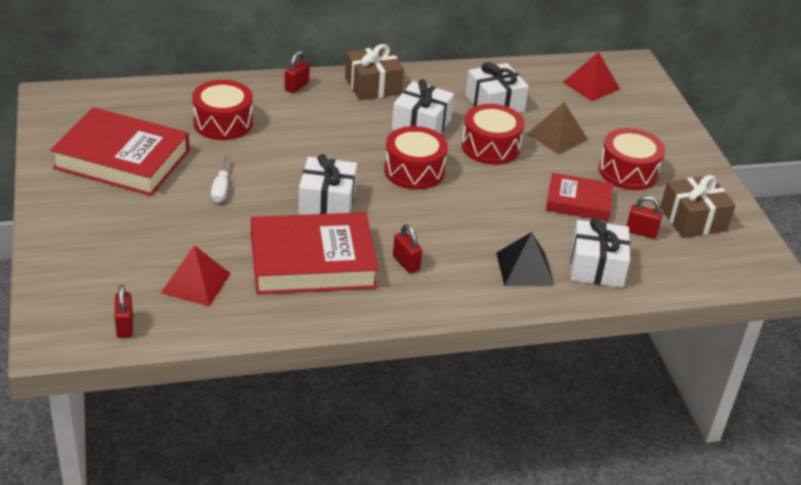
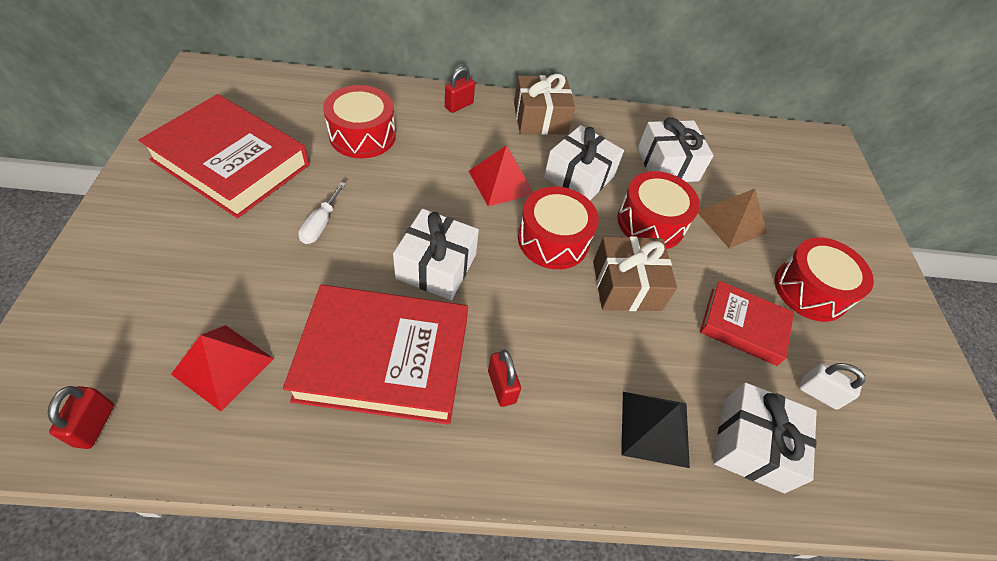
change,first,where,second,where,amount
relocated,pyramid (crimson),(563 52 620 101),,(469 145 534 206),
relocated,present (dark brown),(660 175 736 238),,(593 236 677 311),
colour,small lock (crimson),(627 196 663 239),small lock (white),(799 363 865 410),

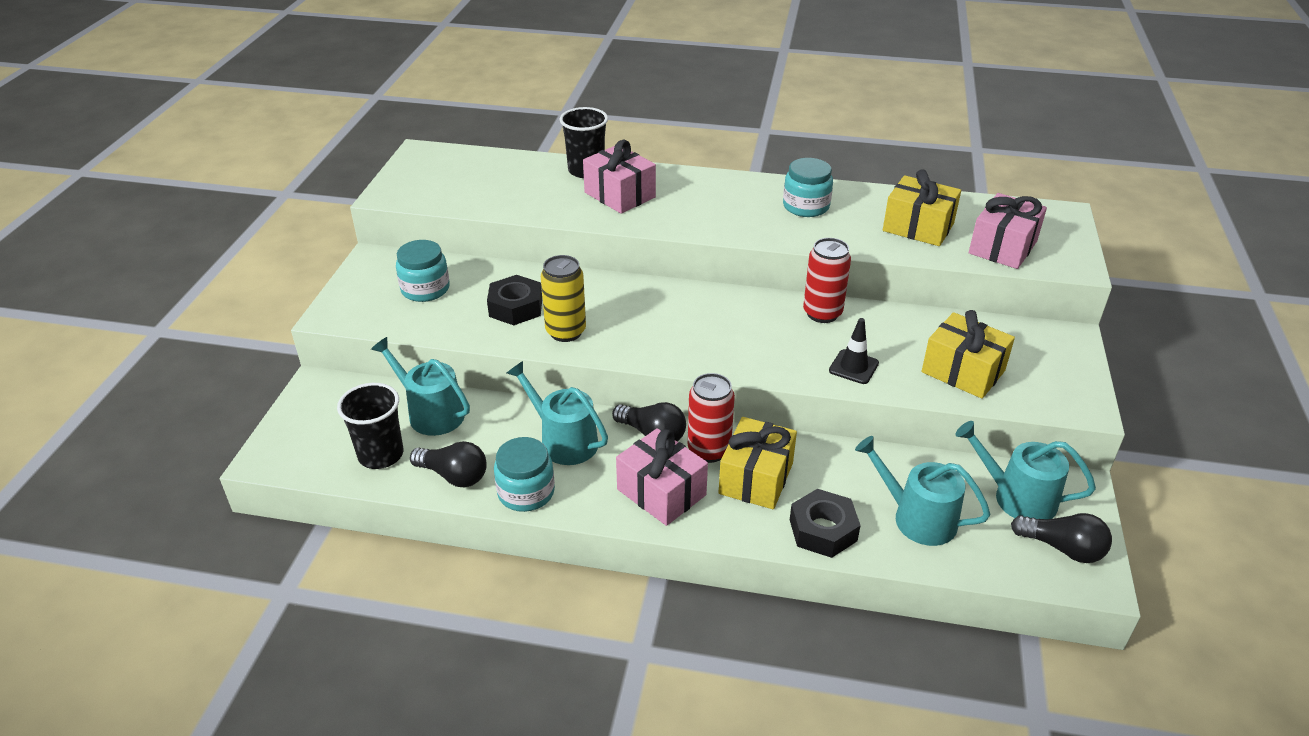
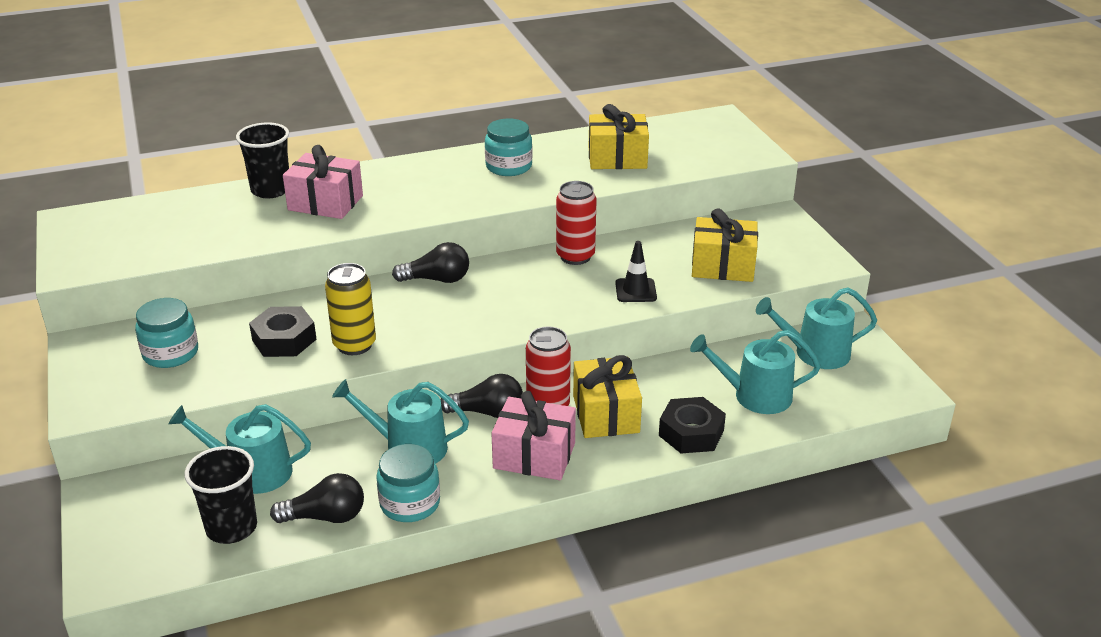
change,first,where,second,where,amount
missing,present (rose-pink),(969 193 1047 269),,,
relocated,bulb (ebony),(1011 513 1112 563),,(392 242 469 283),

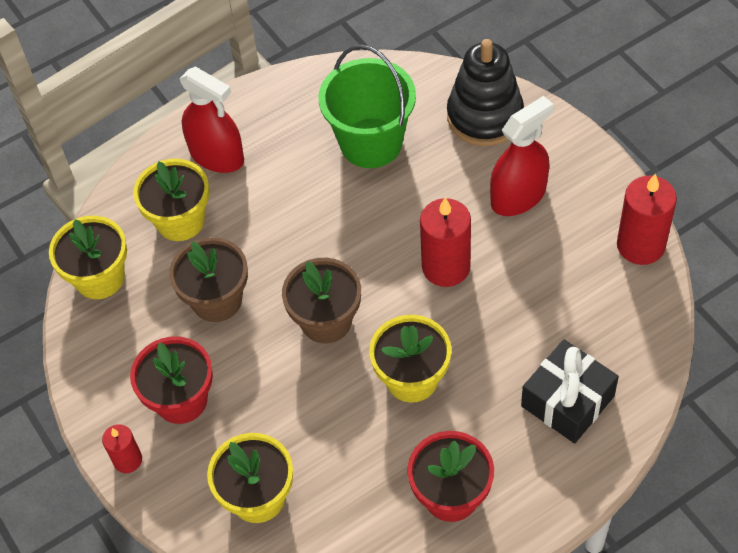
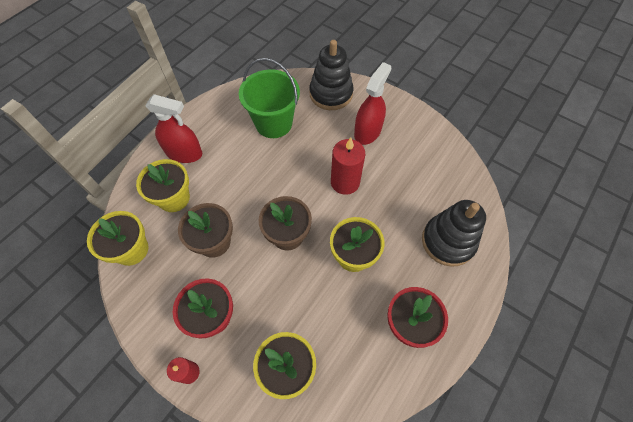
change,first,where,second,where,amount
missing,candle (crimson),(617 174 677 265),,,
exchanged,present (ebony),(521 339 619 443),ring stacker (ebony),(422 200 486 267),

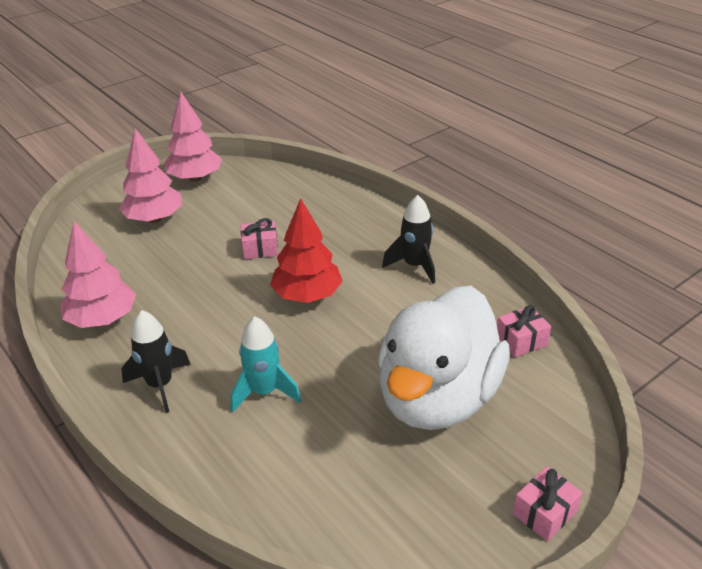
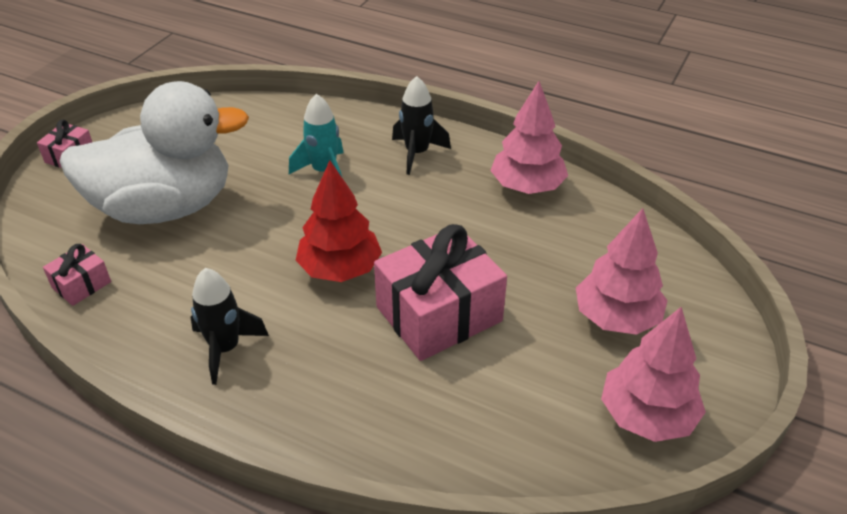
change,first,where,second,where,amount
size,present (rose-pink),(241 218 278 259),,(374 224 507 361),x2.13
spun,duck (white),(378 286 510 430),,(60 81 249 224),75 degrees clockwise

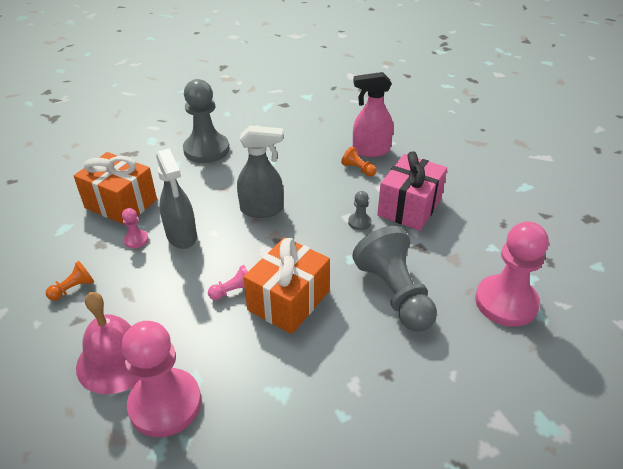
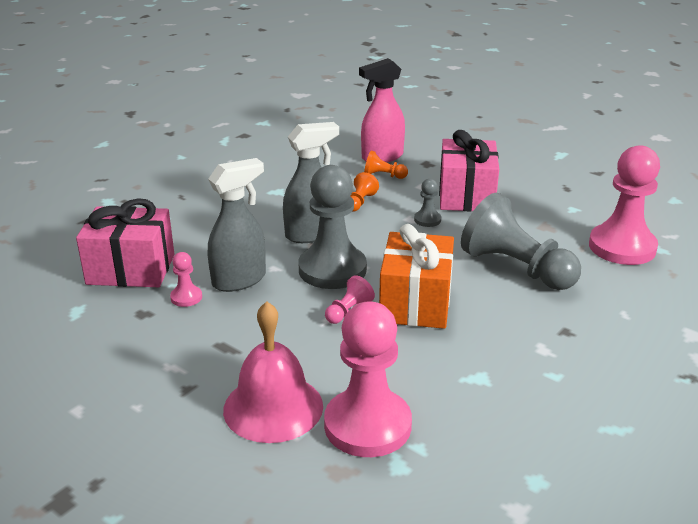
change,first,where,second,where,amount
relocated,game pawn (grey),(183 79 229 163),,(298 165 367 289),
spun,sprayer (grey),(156 148 197 249),,(208 158 266 292),75 degrees counterclockwise
colour,present (bright orange),(74 152 157 224),present (rose-pink),(76 198 174 287),
relocated,game pawn (bright orange),(46 261 94 301),,(350 172 379 211),

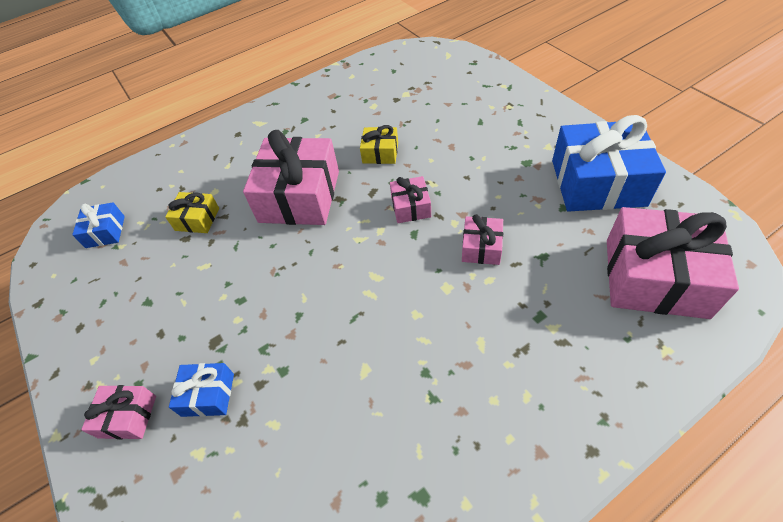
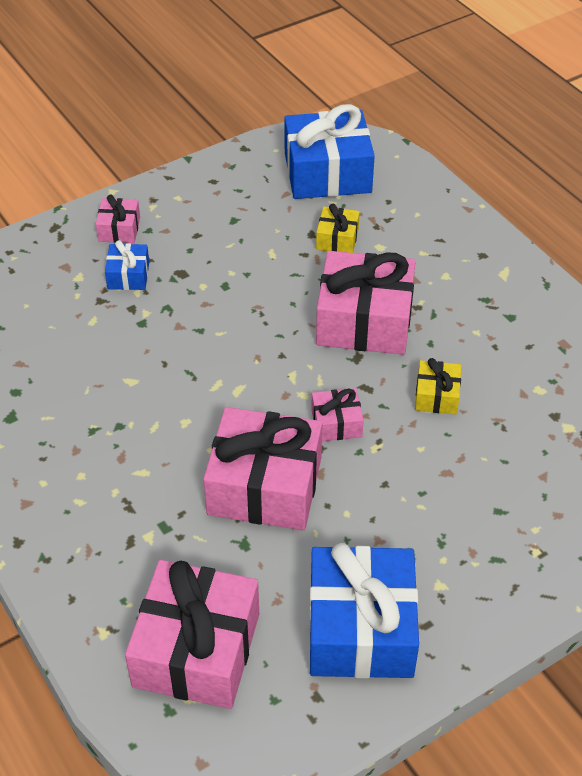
change,first,where,second,where,amount
size,present (cobalt),(72 203 125 248),,(284 104 375 199),x2.10
size,present (rose-pink),(462 214 503 265),,(203 407 322 530),x2.10

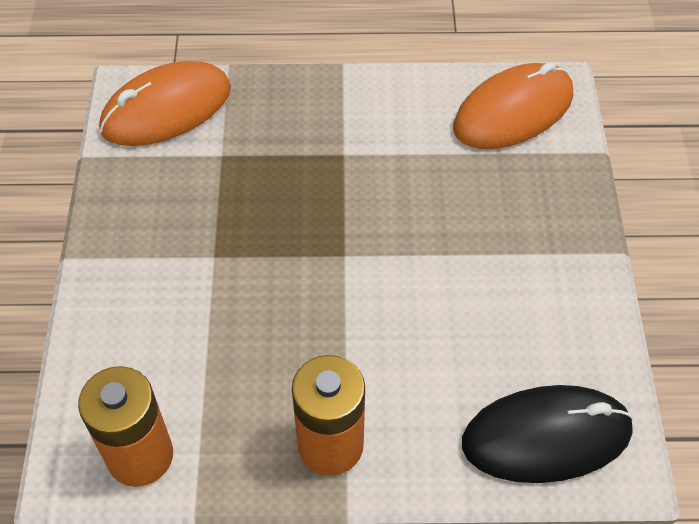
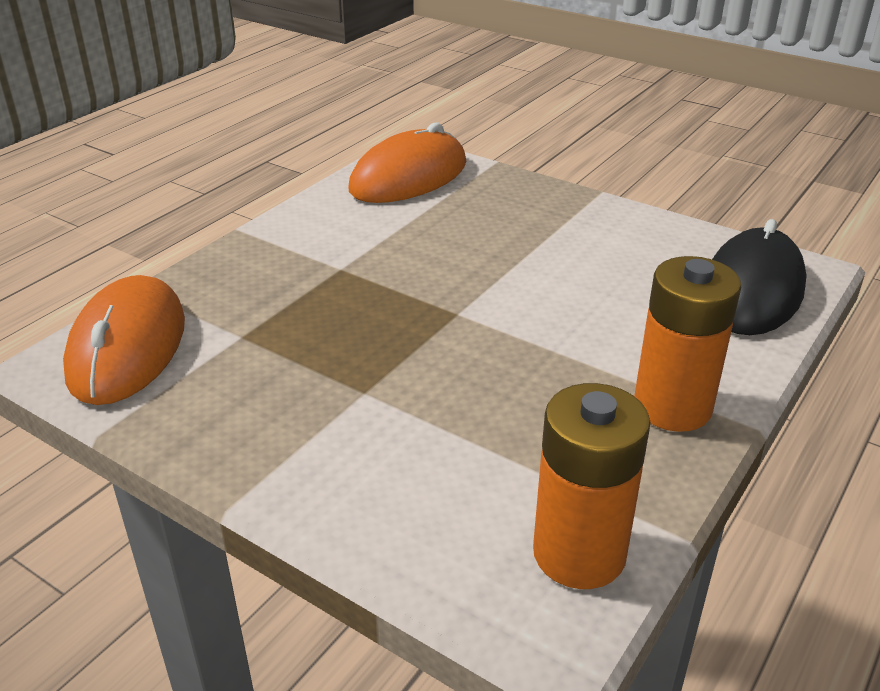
change,first,where,second,where,amount
spun,mouse (bright orange),(453 62 573 149),,(348 123 466 203),45 degrees clockwise

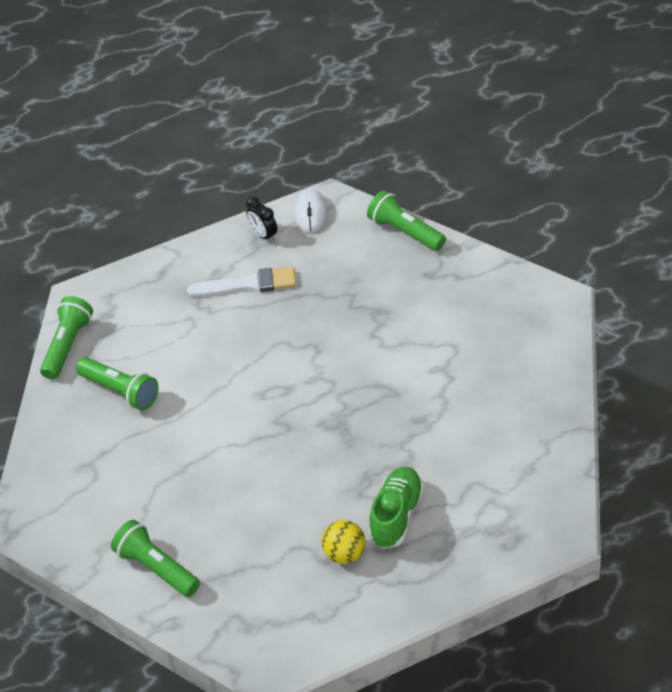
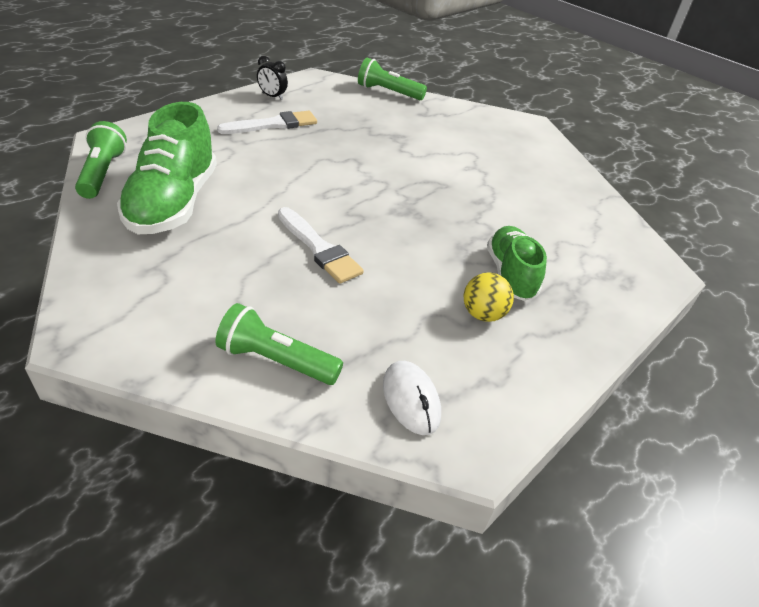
change,first,where,second,where,amount
relocated,mouse (white),(294 189 328 233),,(383 361 441 435),
exchanged,pocket torch (emerald),(76 357 158 410),lace-up shoe (emerald),(117 102 217 234),
appeared,,,paint brush (white),(278 207 364 284),

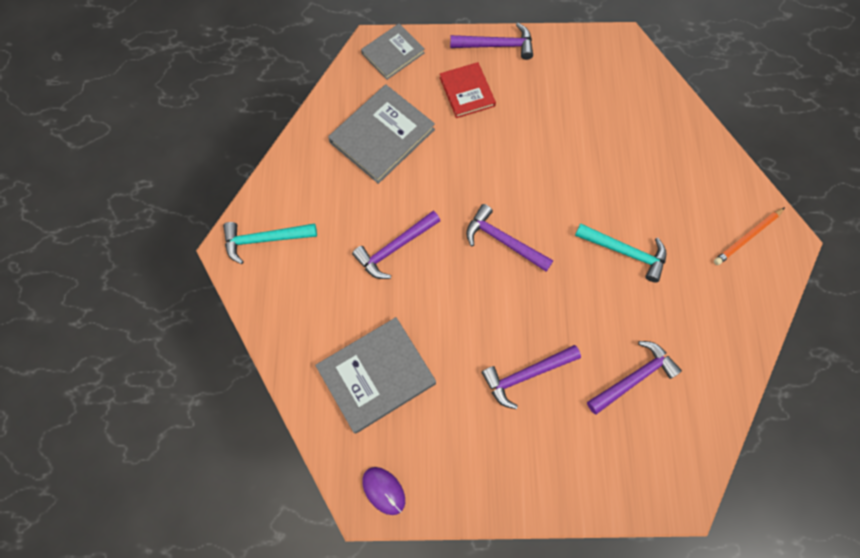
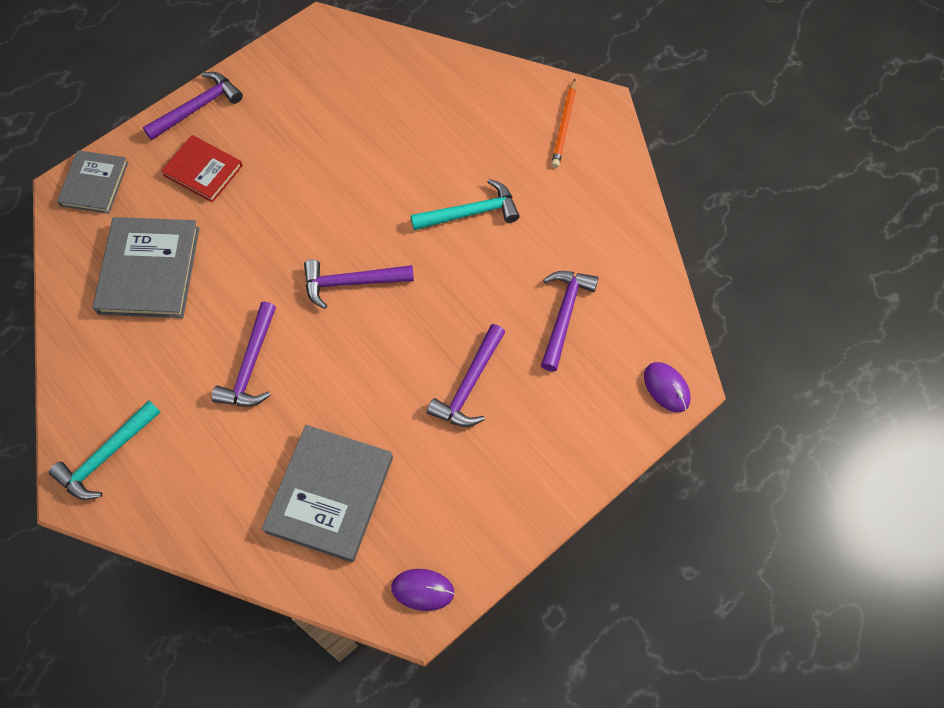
change,first,where,second,where,amount
appeared,,,mouse (royal purple),(644 362 691 412),

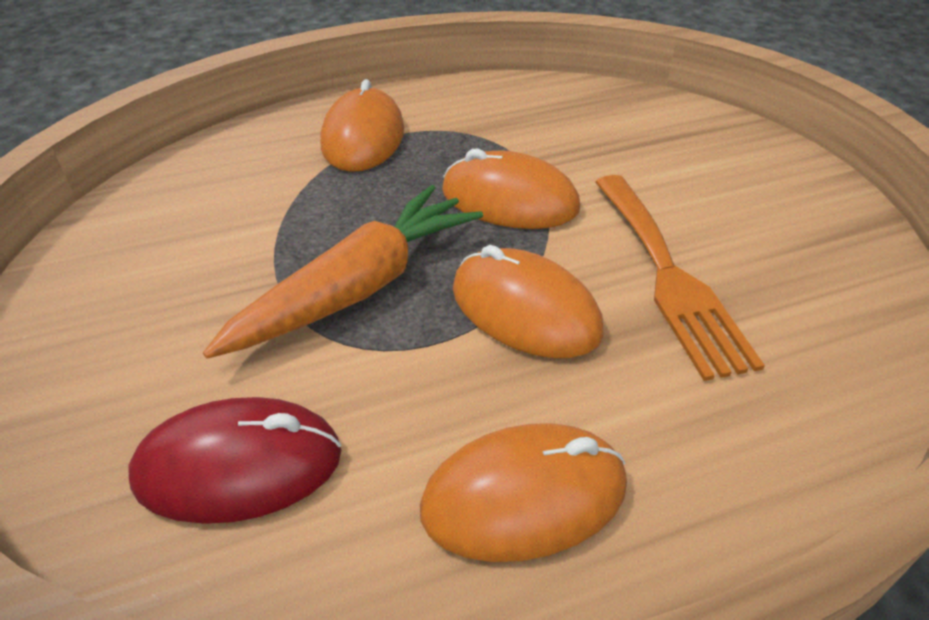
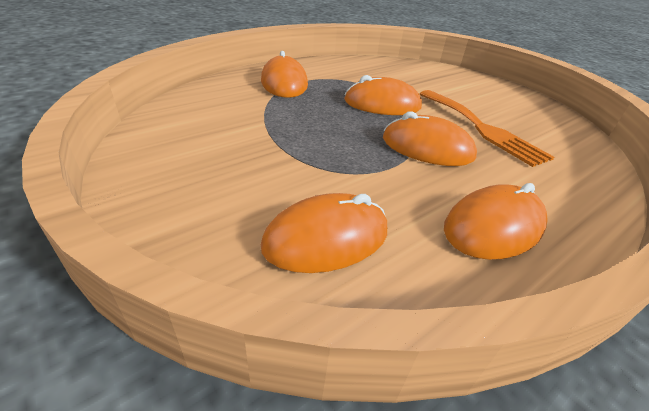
change,first,where,second,where,amount
missing,carrot (bright orange),(203 185 483 359),,,
colour,mouse (crimson),(128 397 341 524),mouse (bright orange),(261 193 387 273),

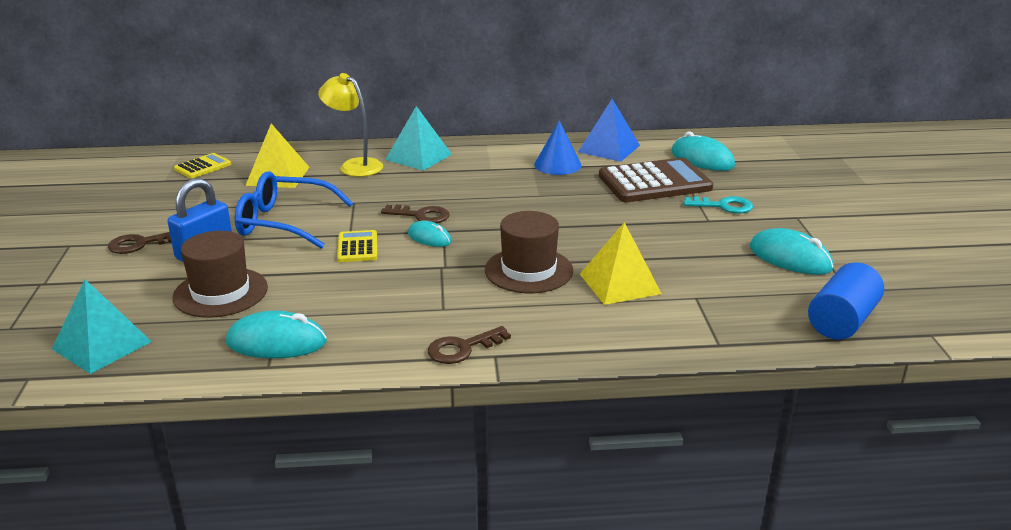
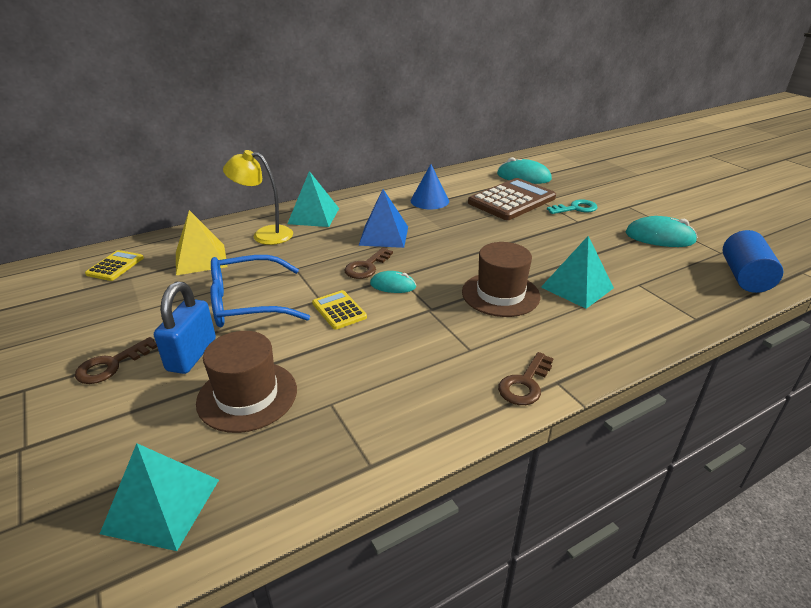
change,first,where,second,where,amount
relocated,pyramid (cobalt),(578 99 640 162),,(358 189 408 248),
spun,latchkey (dark brown),(381 205 450 223),,(344 248 393 279),135 degrees clockwise
colour,pyramid (bright yellow),(580 222 662 305),pyramid (aqua),(541 236 614 309),
missing,mouse (aqua),(226 311 327 358),,,

